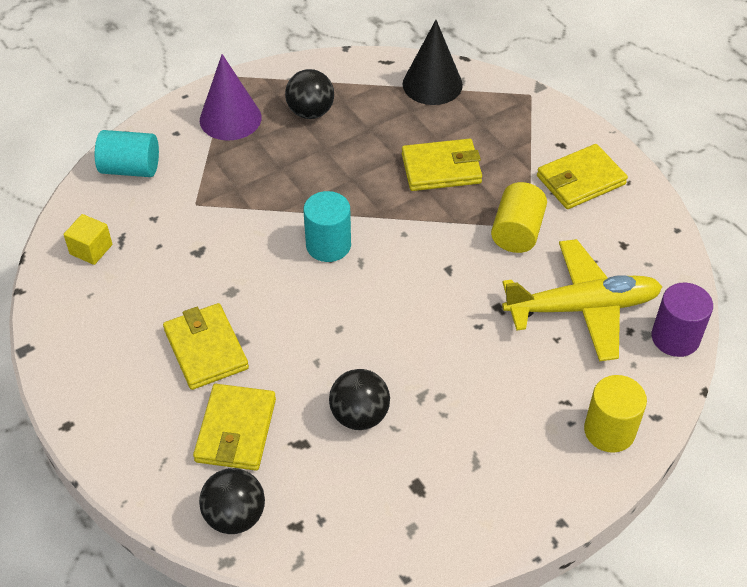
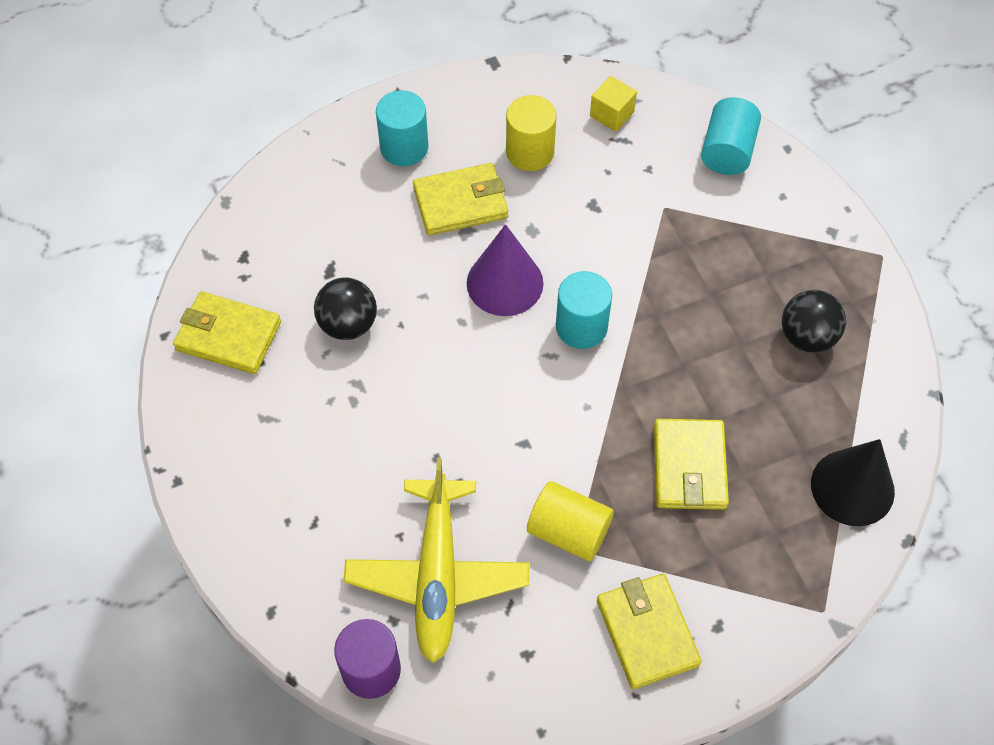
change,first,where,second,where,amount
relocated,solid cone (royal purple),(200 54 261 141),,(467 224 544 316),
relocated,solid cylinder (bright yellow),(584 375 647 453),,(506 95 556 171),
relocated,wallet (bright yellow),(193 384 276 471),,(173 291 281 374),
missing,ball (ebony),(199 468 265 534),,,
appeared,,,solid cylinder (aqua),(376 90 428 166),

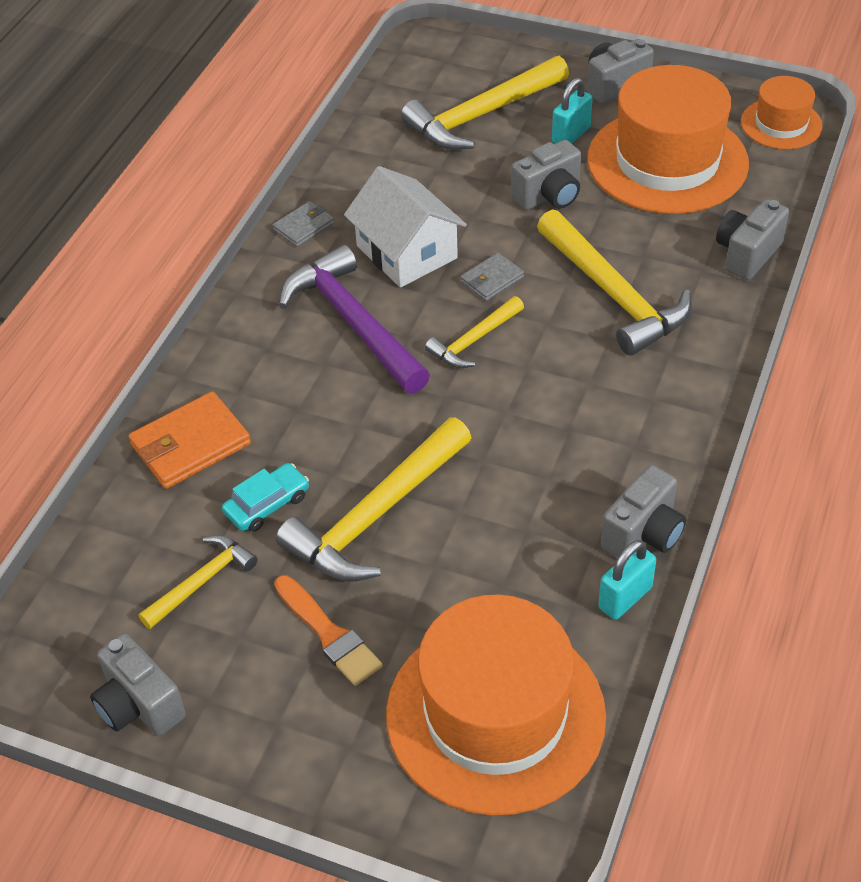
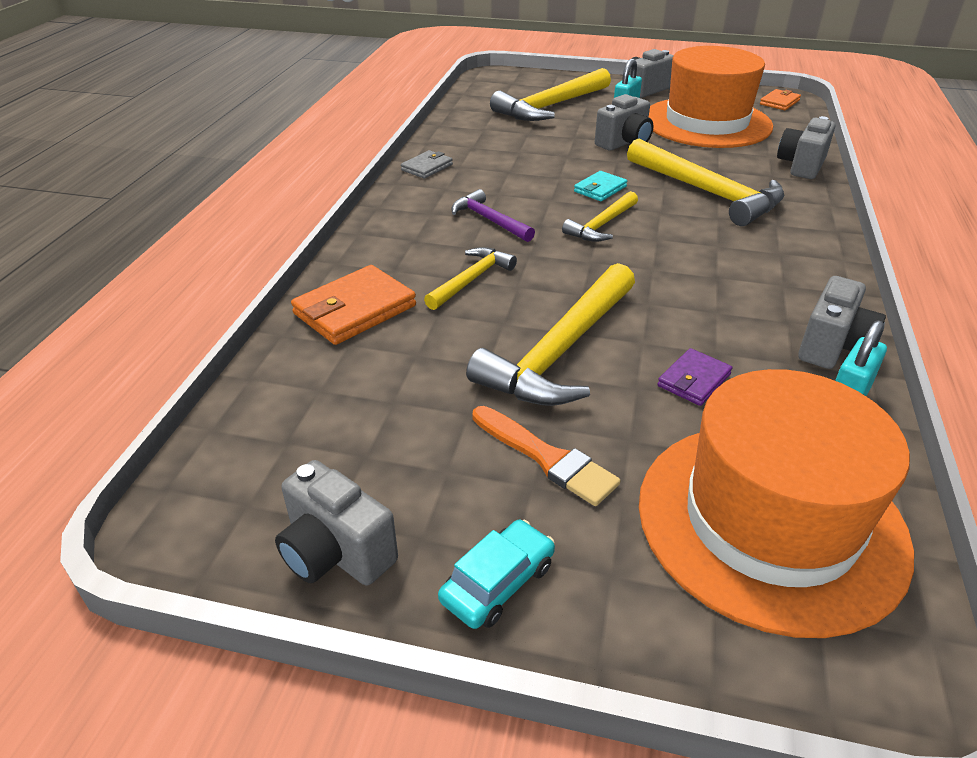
change,first,where,second,where,amount
exchanged,top hat (bright orange),(741 76 823 149),wallet (bright orange),(760 89 801 110),
missing,house (white),(344 166 467 288),,,
size,carpenter's hammer (royal purple),(279 245 430 394),,(451 189 535 242),x0.55
colour,wallet (grey),(460 253 524 301),wallet (aqua),(574 171 627 201),
relocated,automobile (aqua),(222 463 309 532),,(438 520 555 629),
relocated,carpenter's hammer (bright yellow),(139 535 258 629),,(424 247 517 310),
appeared,,,wallet (royal purple),(658 348 732 406),

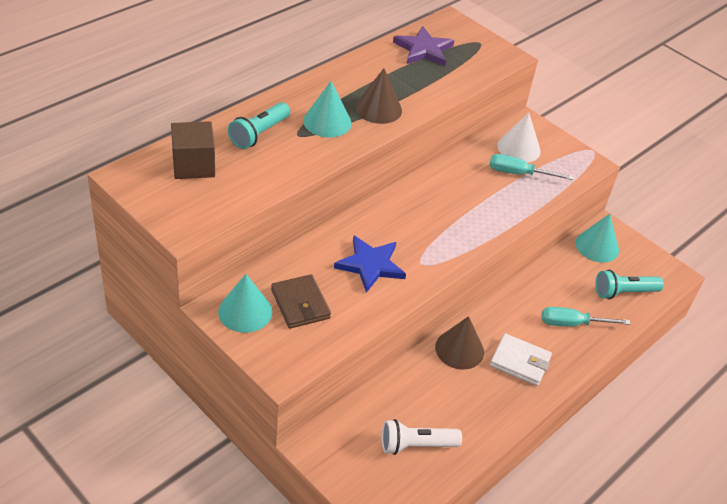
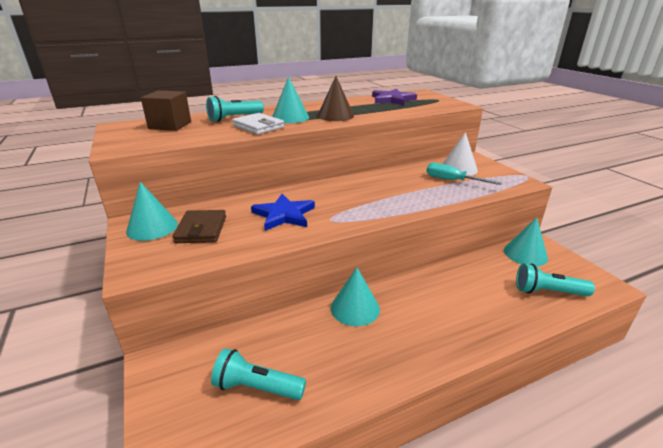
change,first,where,second,where,amount
missing,flat screwdriver (aqua),(541 307 631 326),,,
colour,solid cone (dark brown),(435 316 484 370),solid cone (aqua),(331 267 380 326),
relocated,wallet (white),(490 333 552 386),,(232 113 284 135),
colour,pocket torch (white),(382 419 462 455),pocket torch (aqua),(211 348 306 400),

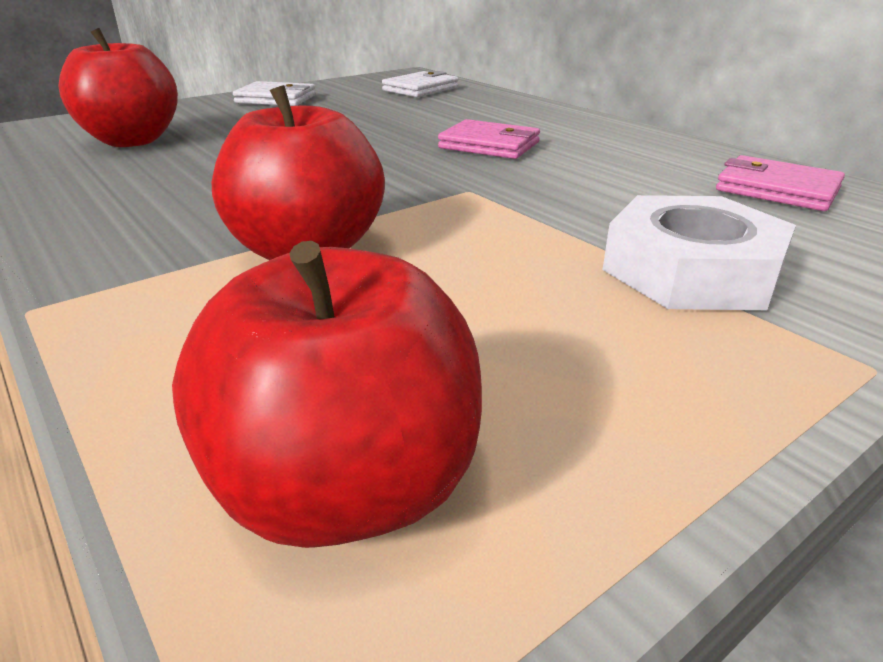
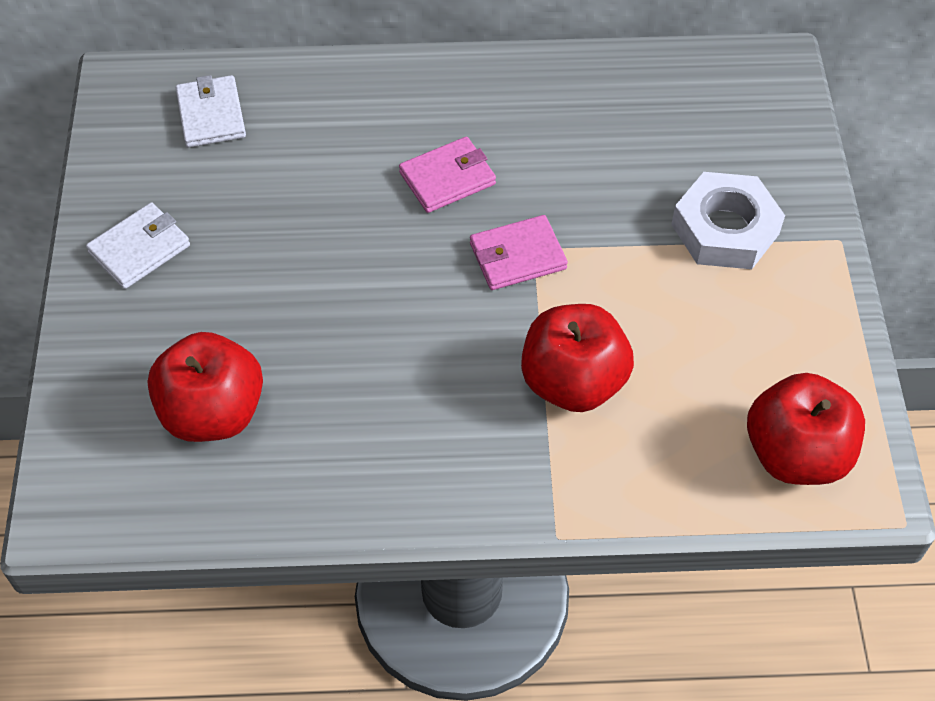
change,first,where,second,where,amount
relocated,wallet (rose-pink),(716 155 845 211),,(470 215 568 290),

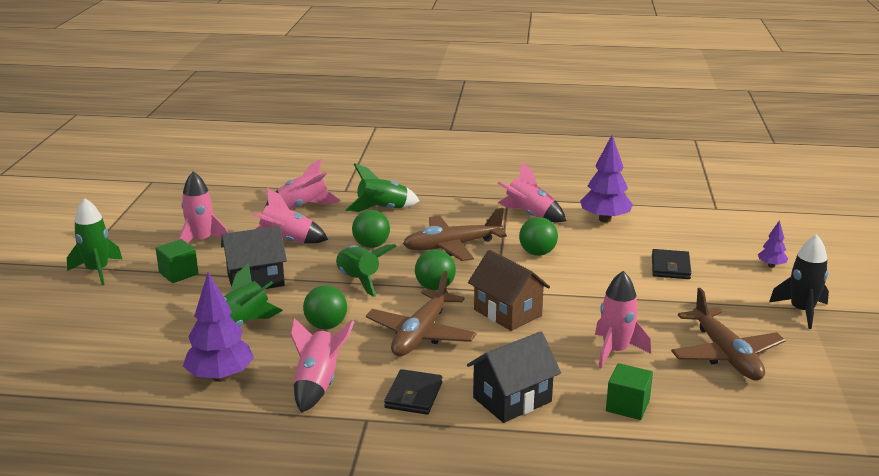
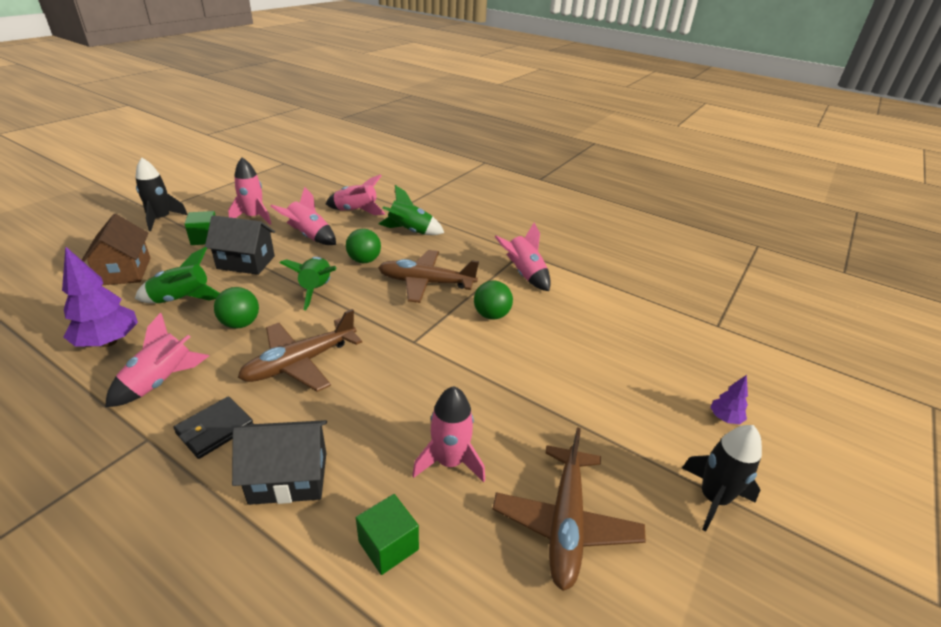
change,first,where,second,where,amount
missing,tree (royal purple),(580 135 633 223),,,
colour,toy rocket (emerald),(67 198 122 285),toy rocket (ebony),(135 158 188 231),
missing,ball (emerald),(415 249 456 291),,,
missing,wallet (ebony),(652 249 691 279),,,
relocated,house (dark brown),(468 250 550 331),,(82 214 150 285),

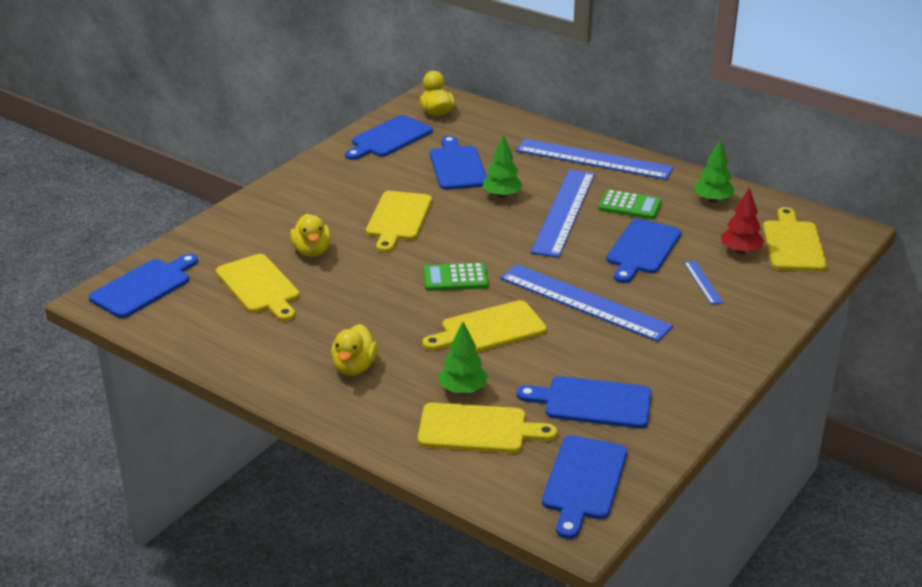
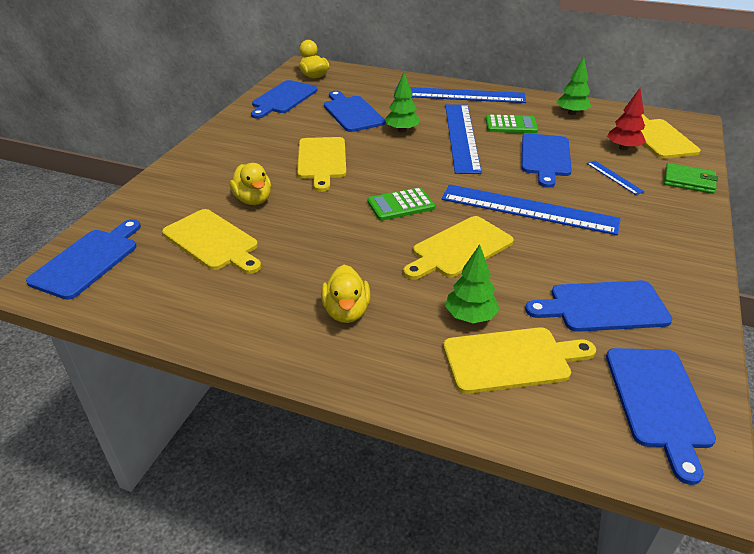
change,first,where,second,where,amount
appeared,,,wallet (emerald),(664 163 718 194),

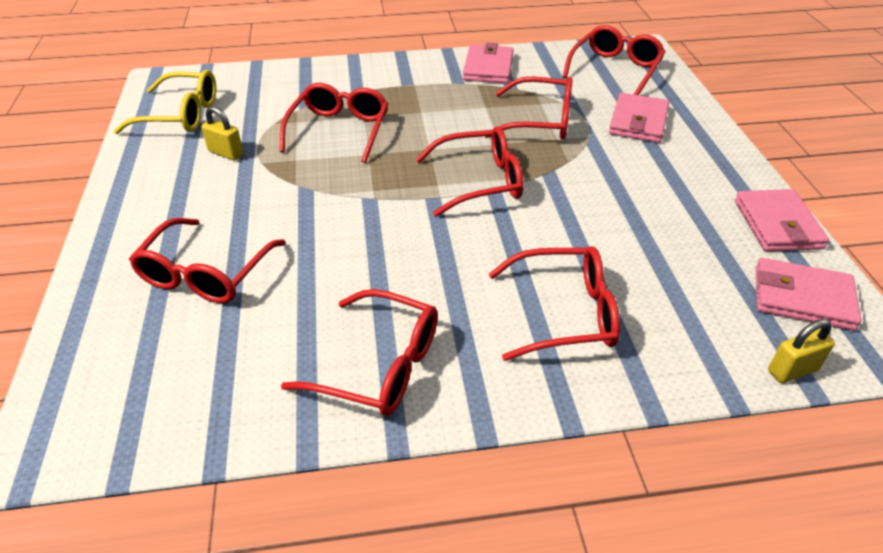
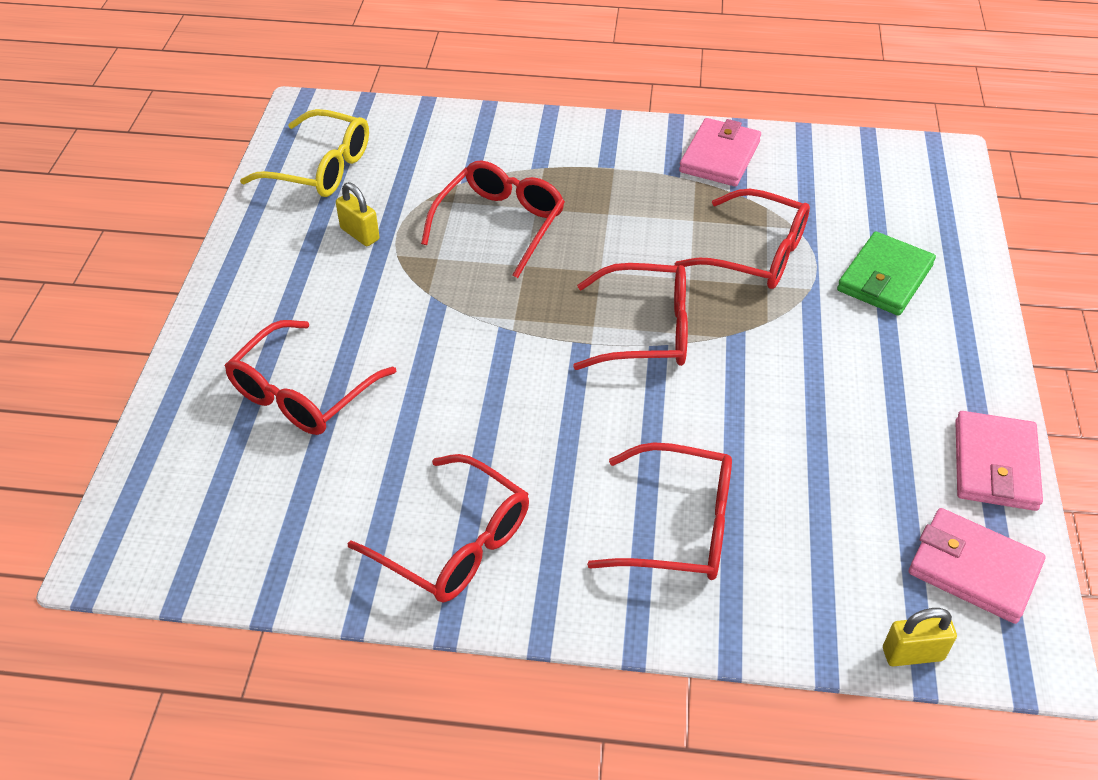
change,first,where,second,where,amount
missing,glasses (crimson),(562 25 665 95),,,
colour,wallet (rose-pink),(609 93 669 143),wallet (emerald),(837 231 936 316),

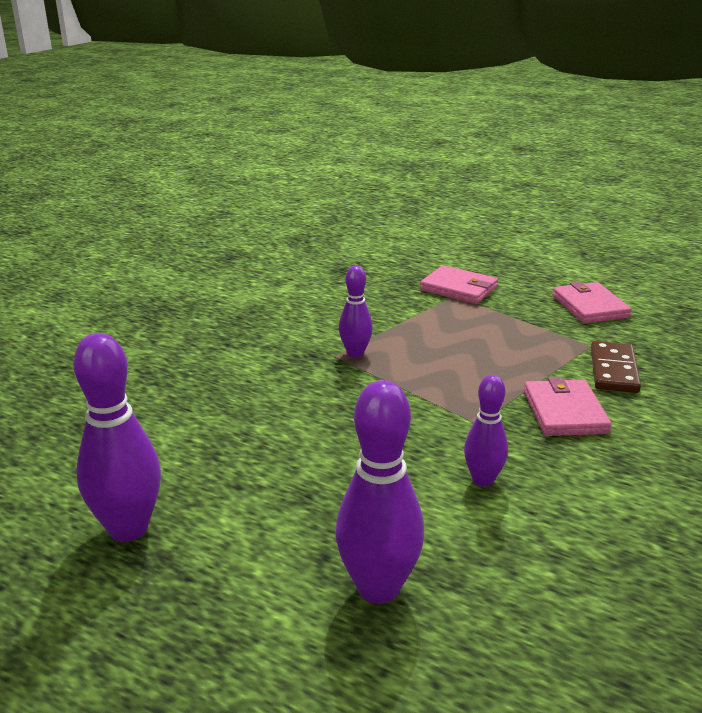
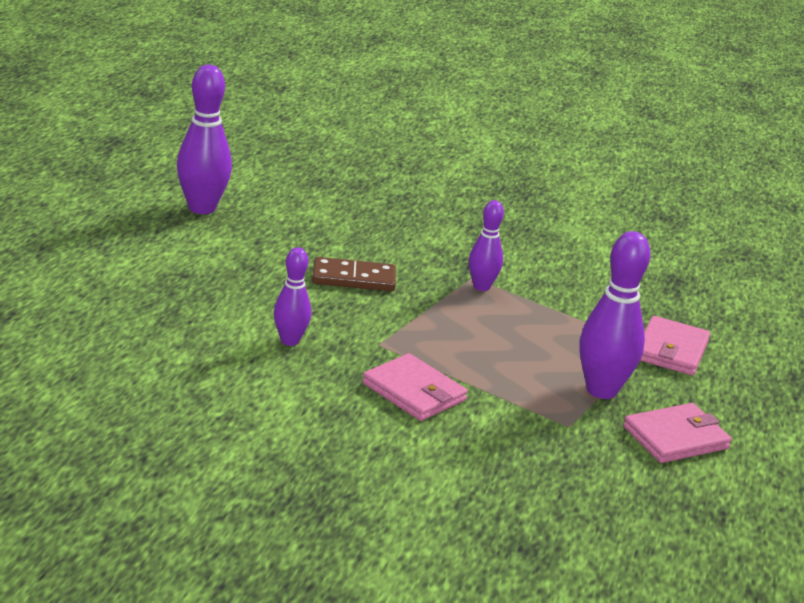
change,first,where,second,where,amount
relocated,domino piece (dark brown),(591 341 641 393),,(312 257 396 291),
spun,wallet (rose-pink),(524 377 612 436),,(362 353 468 421),60 degrees clockwise
relocated,tenpin (royal purple),(336 380 424 604),,(579 231 651 399),

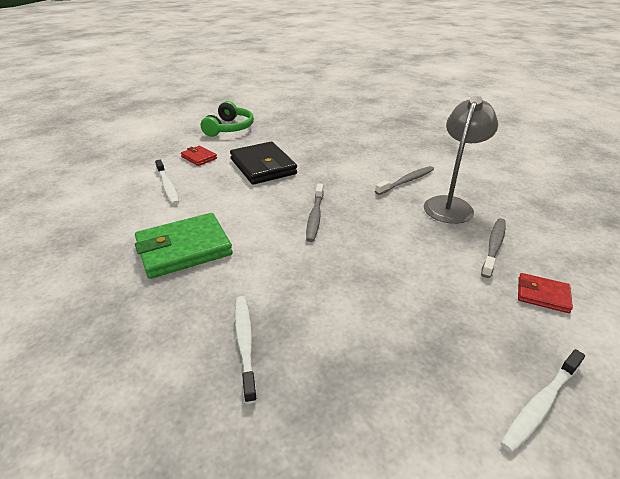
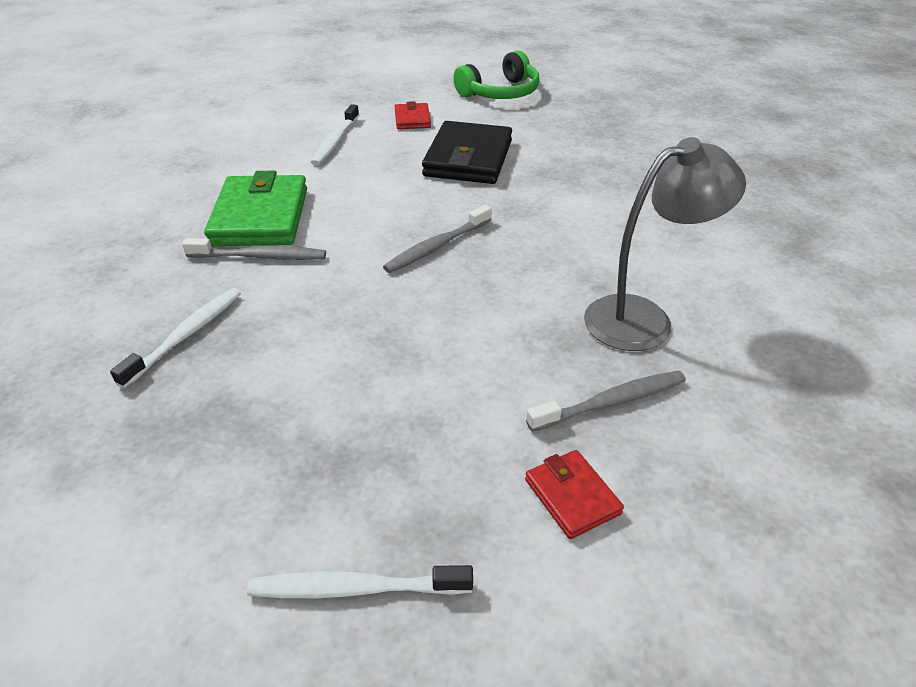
change,first,where,second,where,amount
relocated,dental brush (grey),(375 166 434 195),,(182 238 326 260),
spun,wallet (emerald),(135 213 233 279),,(204 171 307 246),75 degrees clockwise

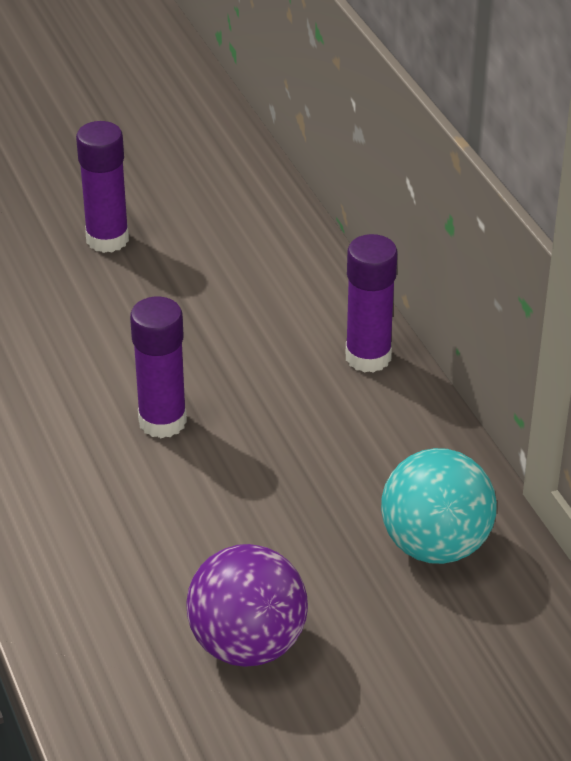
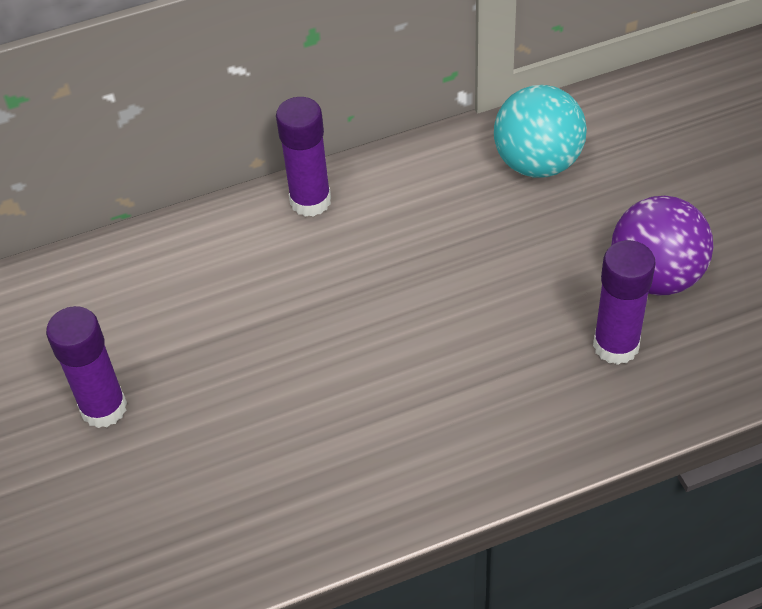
change,first,where,second,where,amount
relocated,glue stick (royal purple),(130 297 187 438),,(593 240 656 365),

